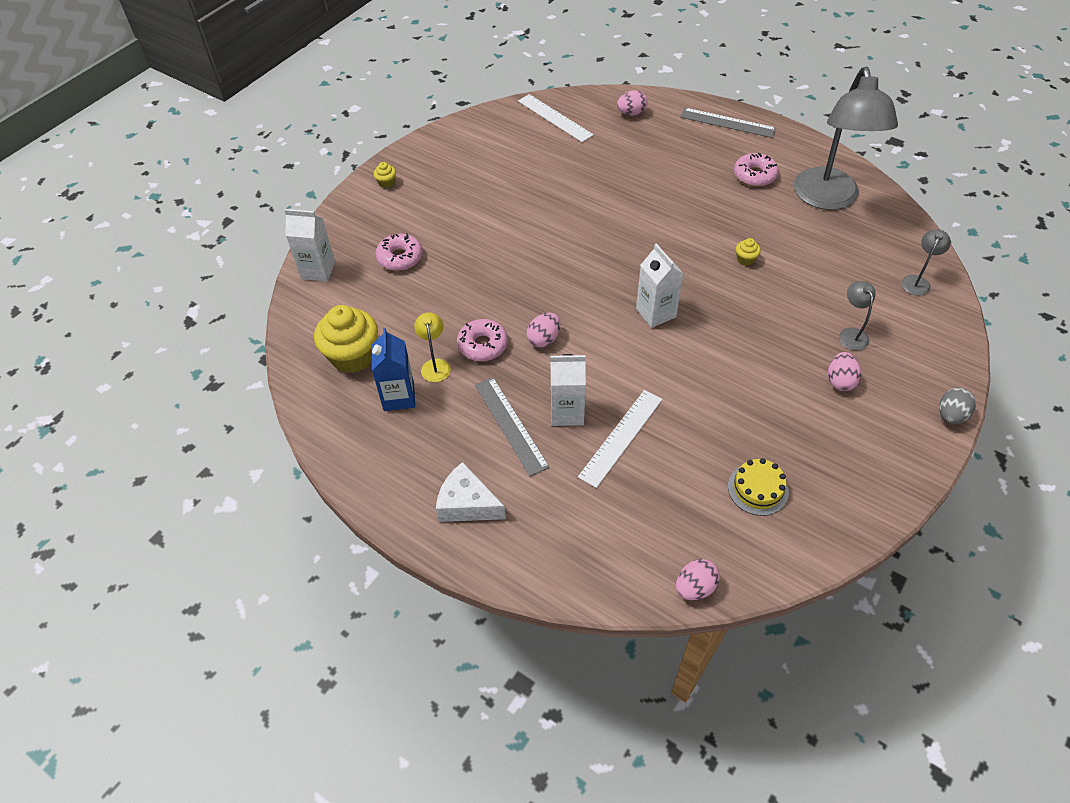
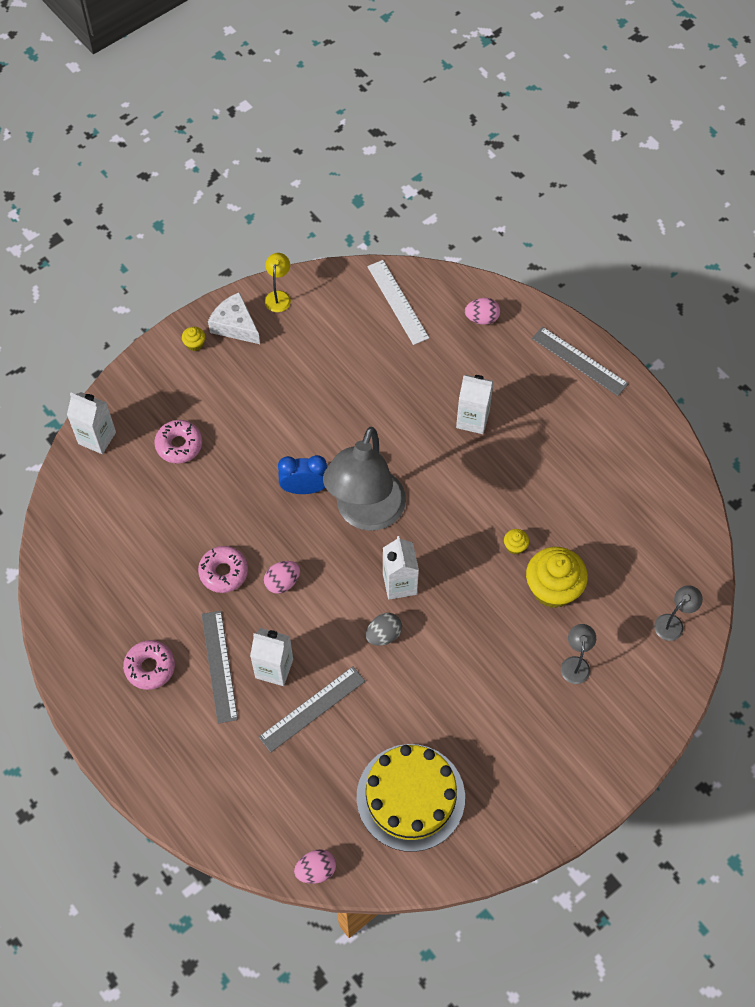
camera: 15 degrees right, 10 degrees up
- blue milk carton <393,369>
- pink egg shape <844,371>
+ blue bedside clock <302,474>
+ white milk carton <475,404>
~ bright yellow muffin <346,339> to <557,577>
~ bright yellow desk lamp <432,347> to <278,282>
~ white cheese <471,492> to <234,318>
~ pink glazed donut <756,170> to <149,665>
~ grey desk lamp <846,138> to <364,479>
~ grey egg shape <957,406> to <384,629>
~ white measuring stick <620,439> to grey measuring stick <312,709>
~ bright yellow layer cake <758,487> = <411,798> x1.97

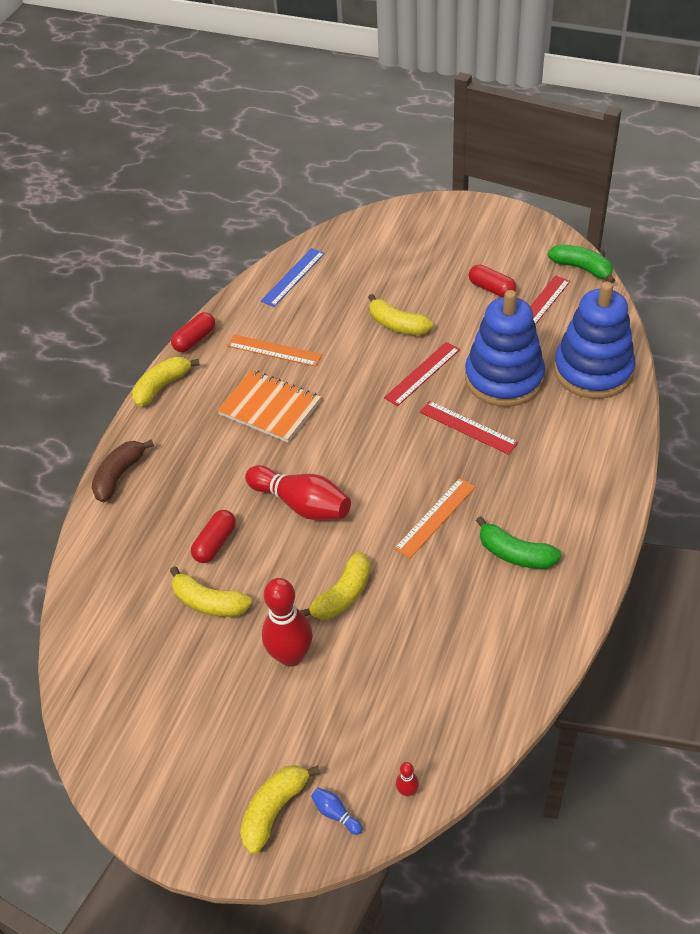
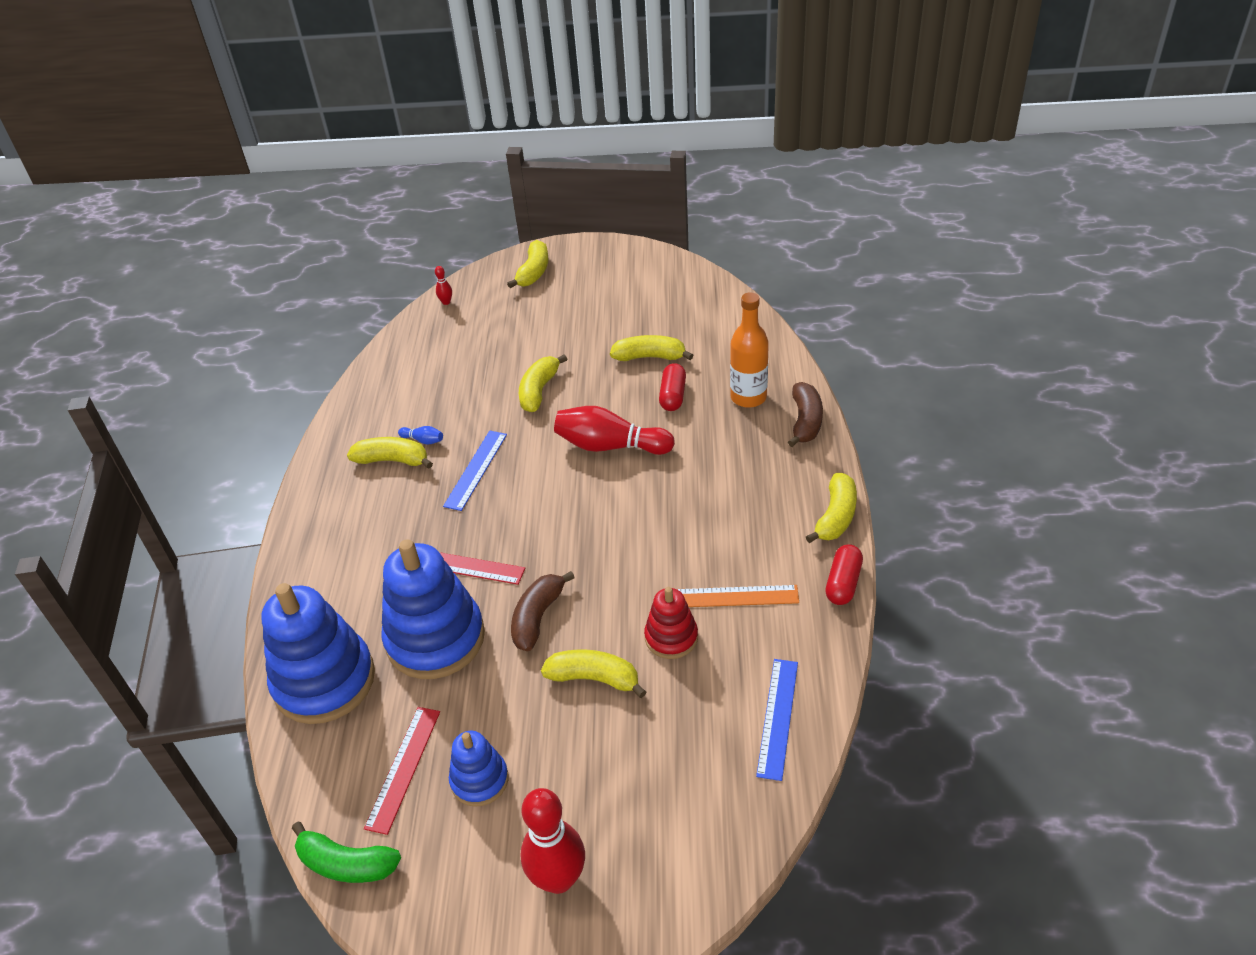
camera: 160 degrees right, 5 degrees down
- bright orange exercise book <269,406>
+ scarlet stacking rings <671,623>
+ bright orange flask <749,350>
~ scarlet tenpin <287,622> to <552,841>
~ blue tenpin <337,811> to <420,435>
~ scarlet measuring stick <422,374> to russet banana <543,611>
~ scarlet capsule <493,281> to blue stacking rings <479,769>
~ bright orange measuring stick <434,518> to blue measuring stick <475,470>
~ green banana <518,542> to bright yellow banana <390,453>

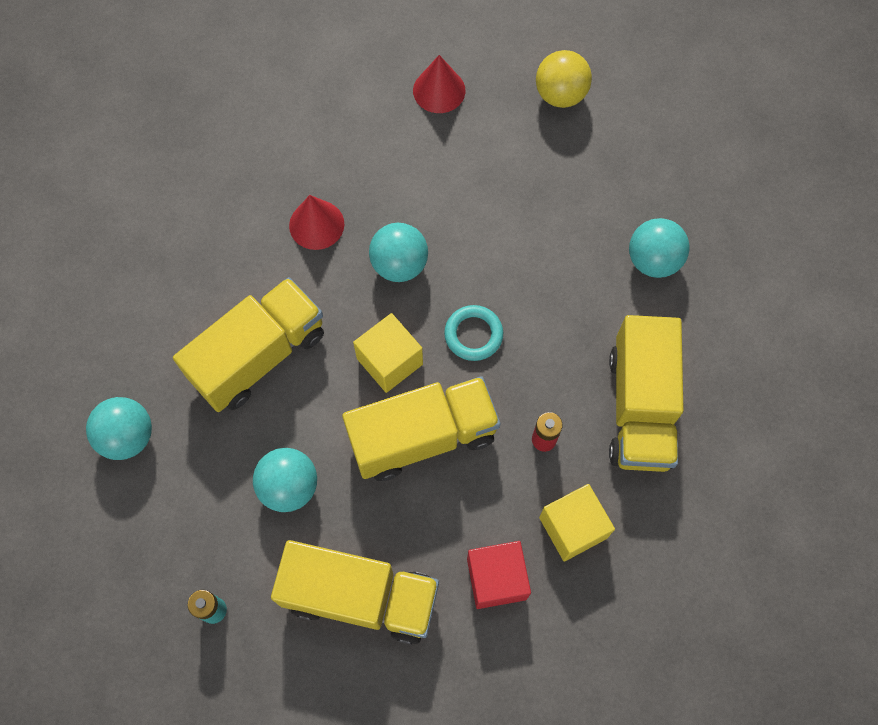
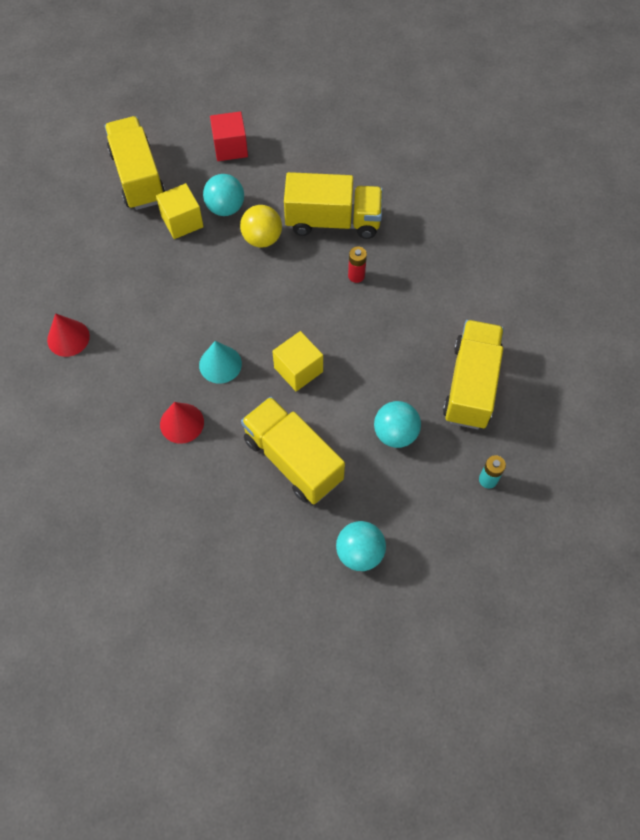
camera: 90 degrees left, 5 degrees down
- turquoise ring <473,333>
~ bright yellow lorry <421,428> to <135,163>
~ scarlet cube <499,575> to <229,136>
~ bright yellow ball <564,79> to <261,226>
~ bright yellow cube <577,523> to <180,211>
~ turquoise ball <398,252> to turquoise cone shape <220,362>

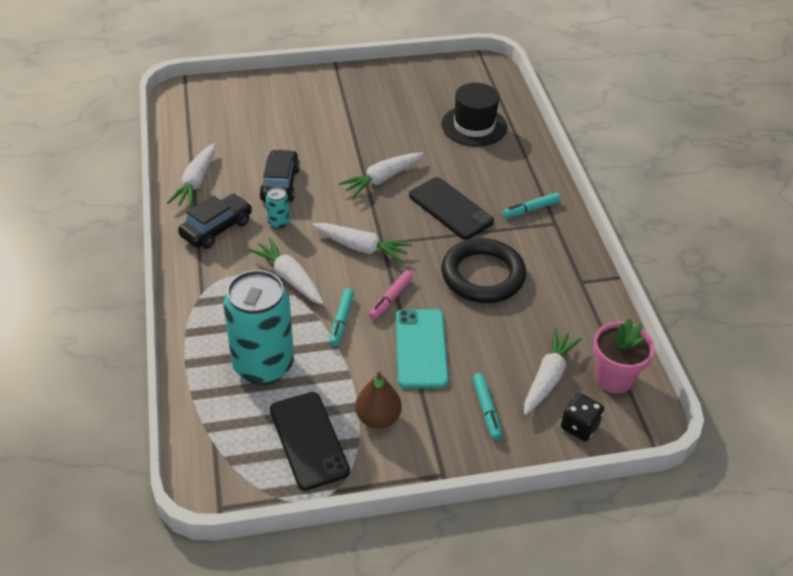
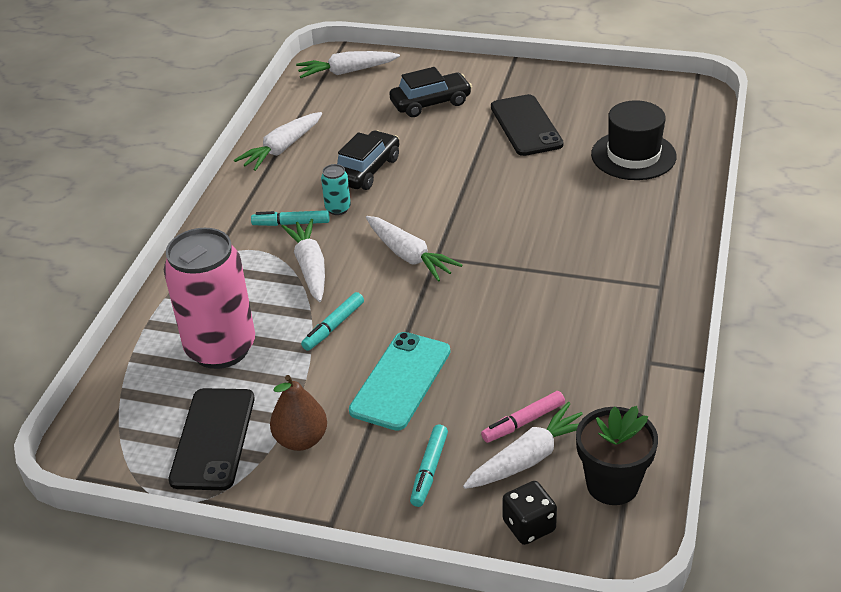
camera: 30 degrees right, 5 degrees down
- black ring <484,270>
~ black toy car <215,221> to <430,92>
~ white toy carrot <381,175> to <348,64>
~ pink marker pen <391,295> to <523,417>
~ black mobile phone <451,208> to <527,125>
~ turquoise marker pen <532,205> to <290,218>
~ turquoise tin <258,327> to pink tin <209,298>
~ pink potted plant <624,356> to black potted plant <617,455>

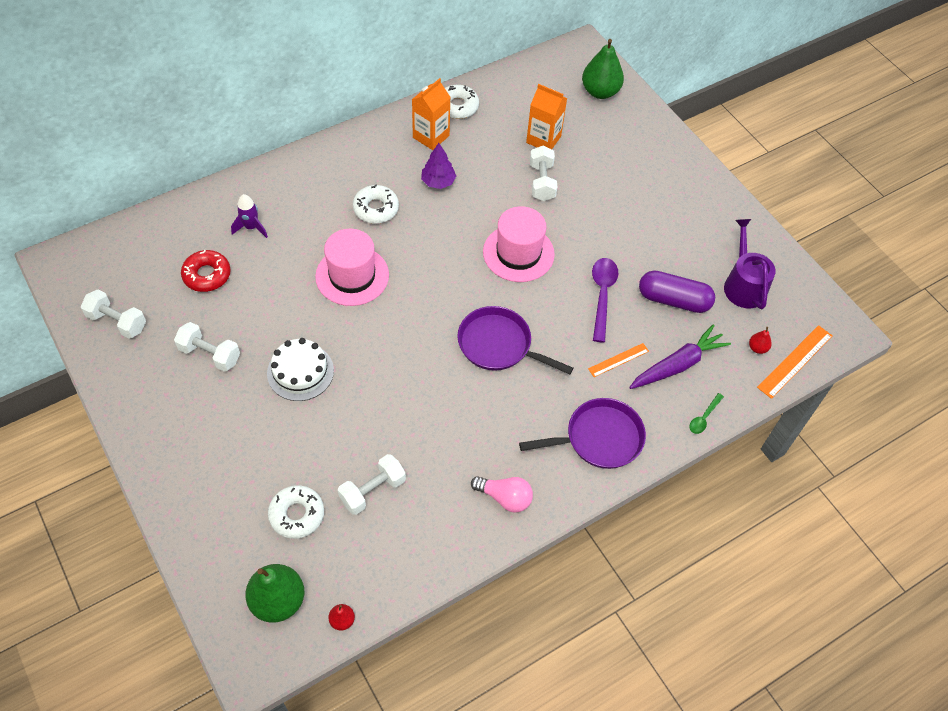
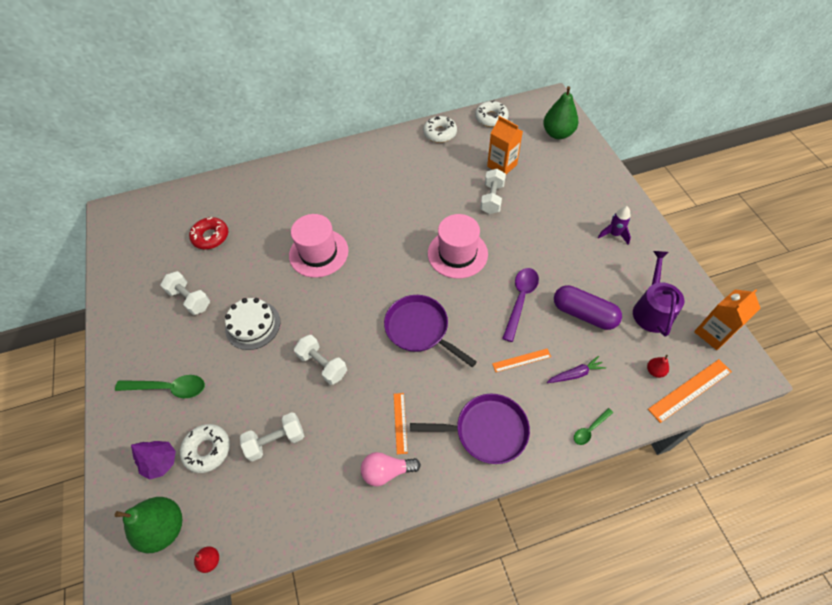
camera: 20 degrees right, 0 degrees up
+ green tablespoon <160,386>
+ bright orange measuring stick <401,423>
~ white hand weight <113,314> to <320,360>
~ royal purple rocket <249,216> to <614,225>
~ white glazed donut <376,204> to <492,114>
~ bright orange milk carton <431,114> to <727,319>
~ royal purple toy tree <438,166> to <153,460>
~ pink light bulb <502,494> = <391,469> 135 degrees clockwise
~ royal purple toy carrot <680,356> = <576,369> x0.57

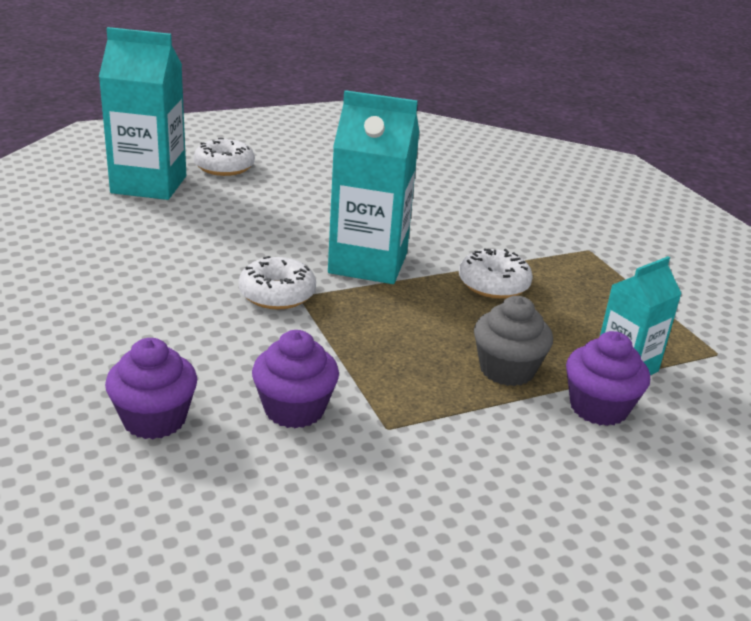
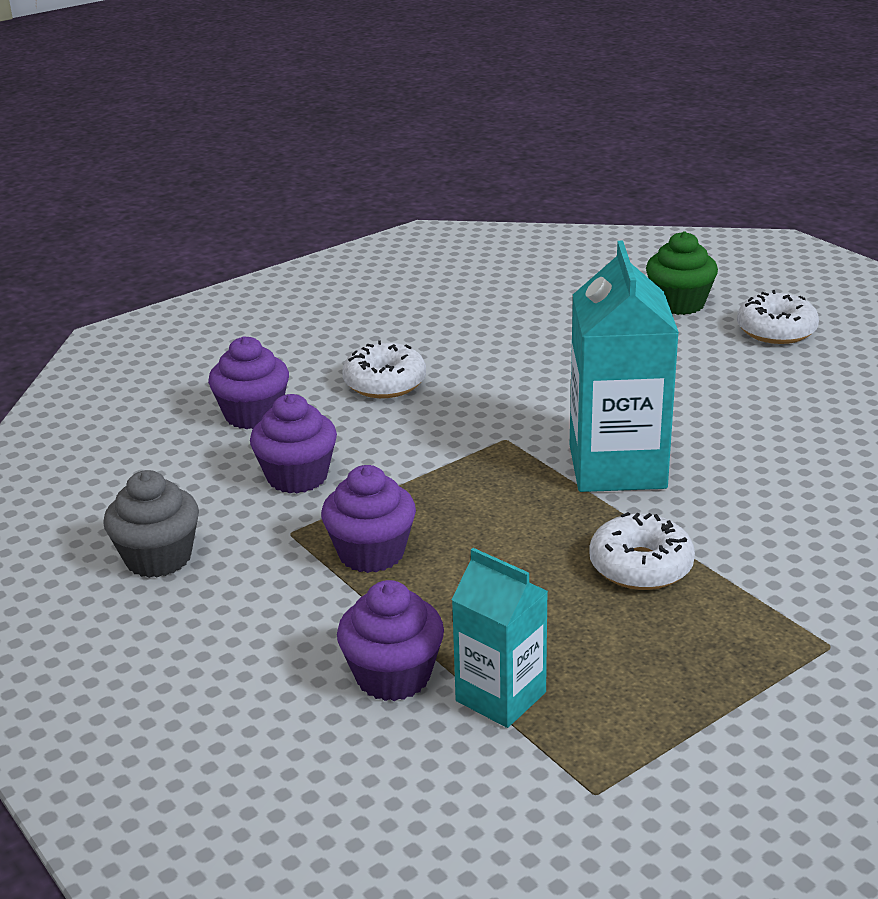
camera: 80 degrees right, 0 degrees up
+ royal purple muffin <368,519>
~ white glazed donut <277,283> to <384,369>
~ grey muffin <513,341> to <151,524>
~ turquoise milk carton <142,113> to green muffin <682,273>

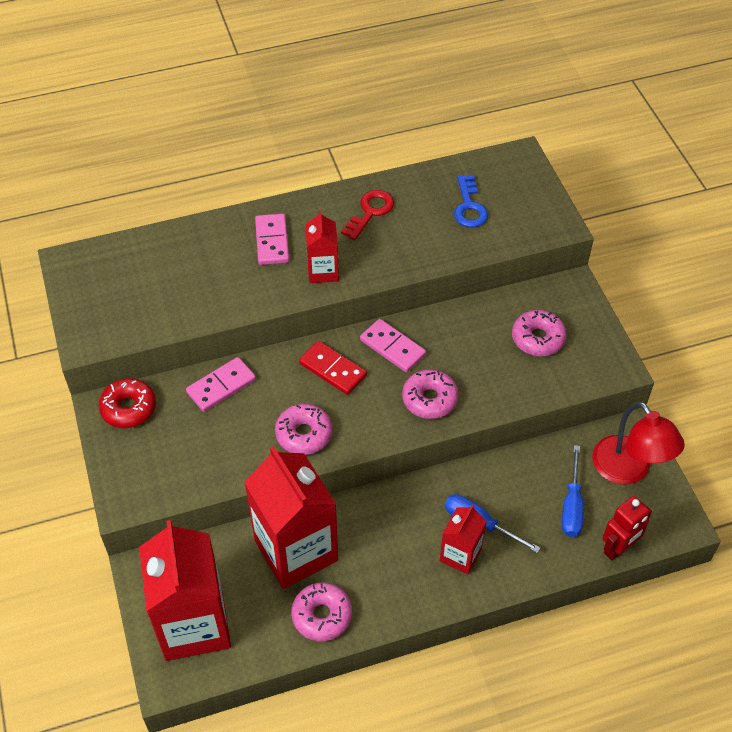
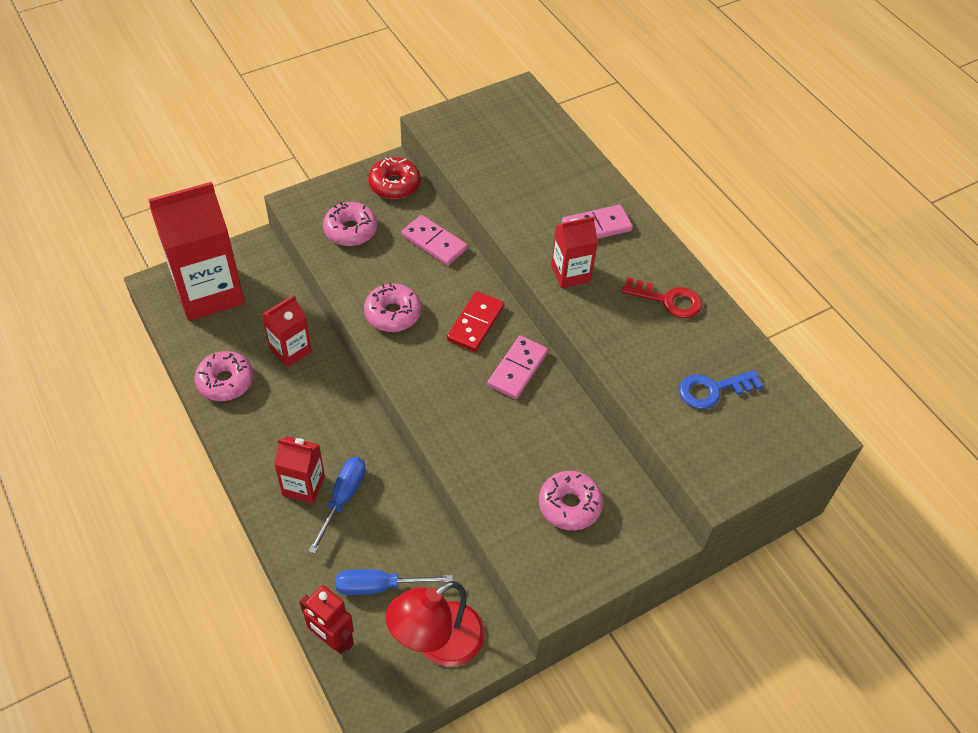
camera: 75 degrees right, 0 degrees up
~ pink glazed donut <430,394> to <350,224>
~ scarlet milk carton <291,517> = <287,331> x0.51

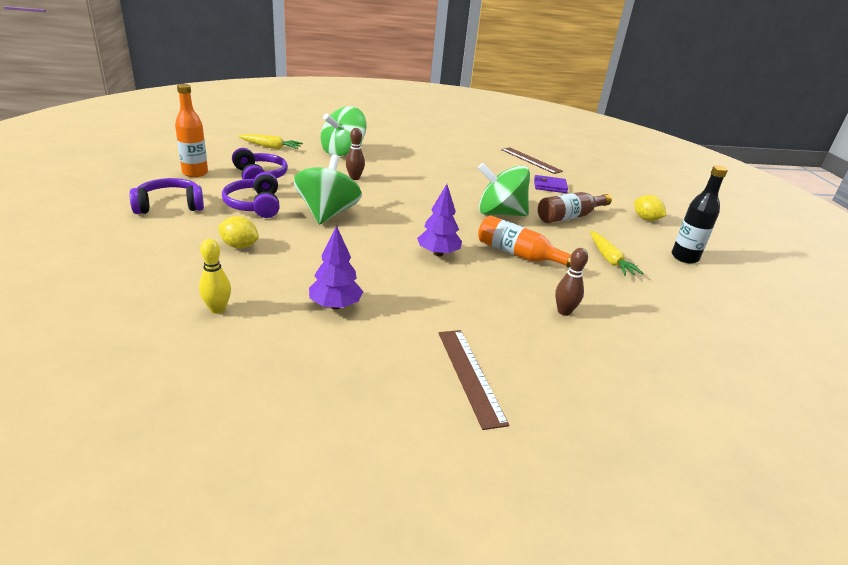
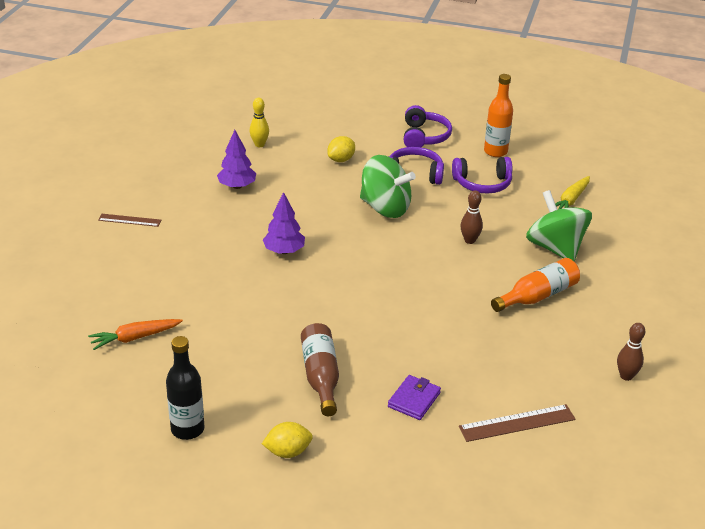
camera: 115 degrees right, 5 degrees up
- green whirligig <504,189>
- bright yellow toy carrot <617,253>
+ bright orange toy carrot <135,334>
~ bright orange flask <525,241> to <535,285>
~ russet tenpin <571,282> to <631,352>
~ russet measuring stick <473,380> = <129,220> x0.65

